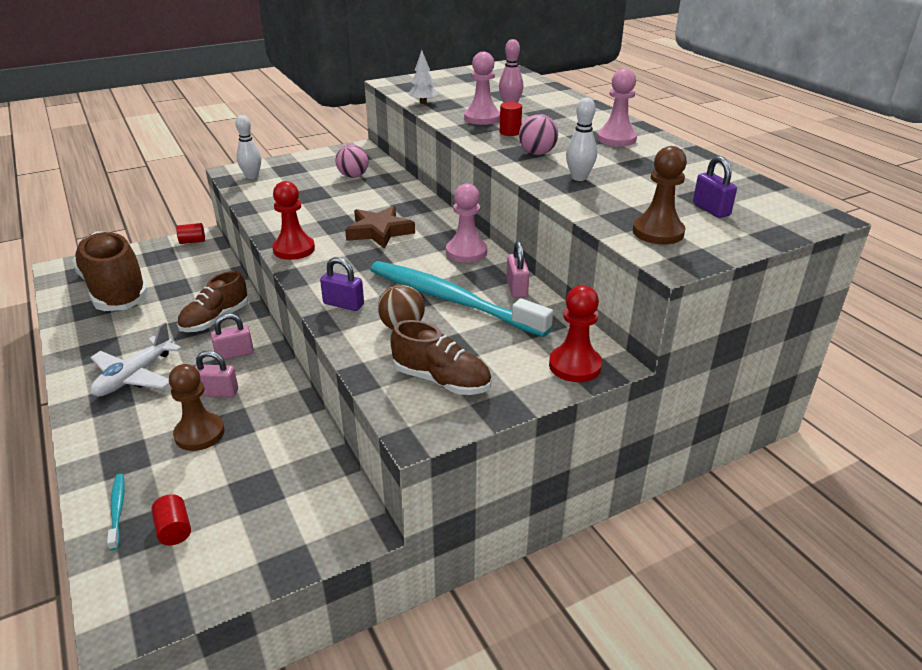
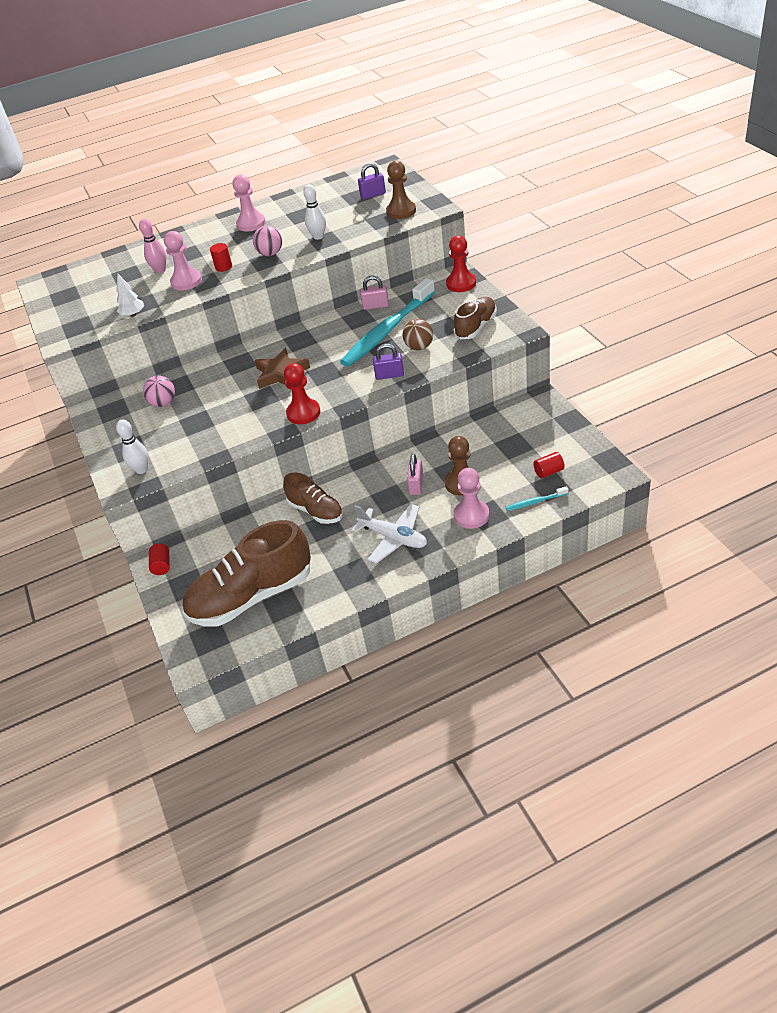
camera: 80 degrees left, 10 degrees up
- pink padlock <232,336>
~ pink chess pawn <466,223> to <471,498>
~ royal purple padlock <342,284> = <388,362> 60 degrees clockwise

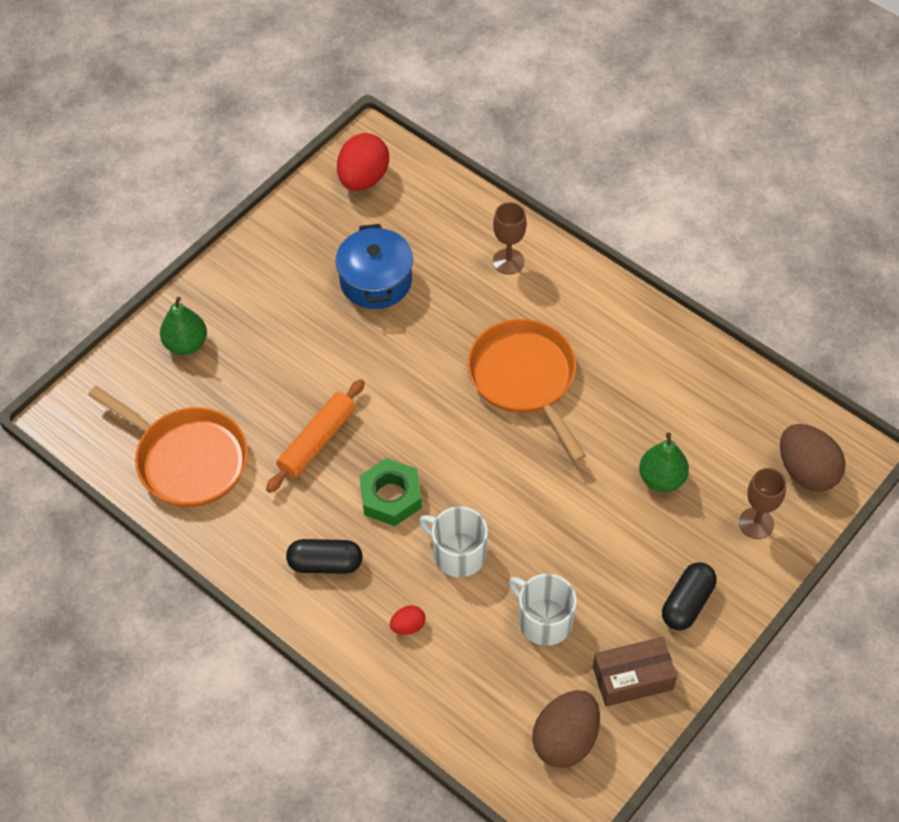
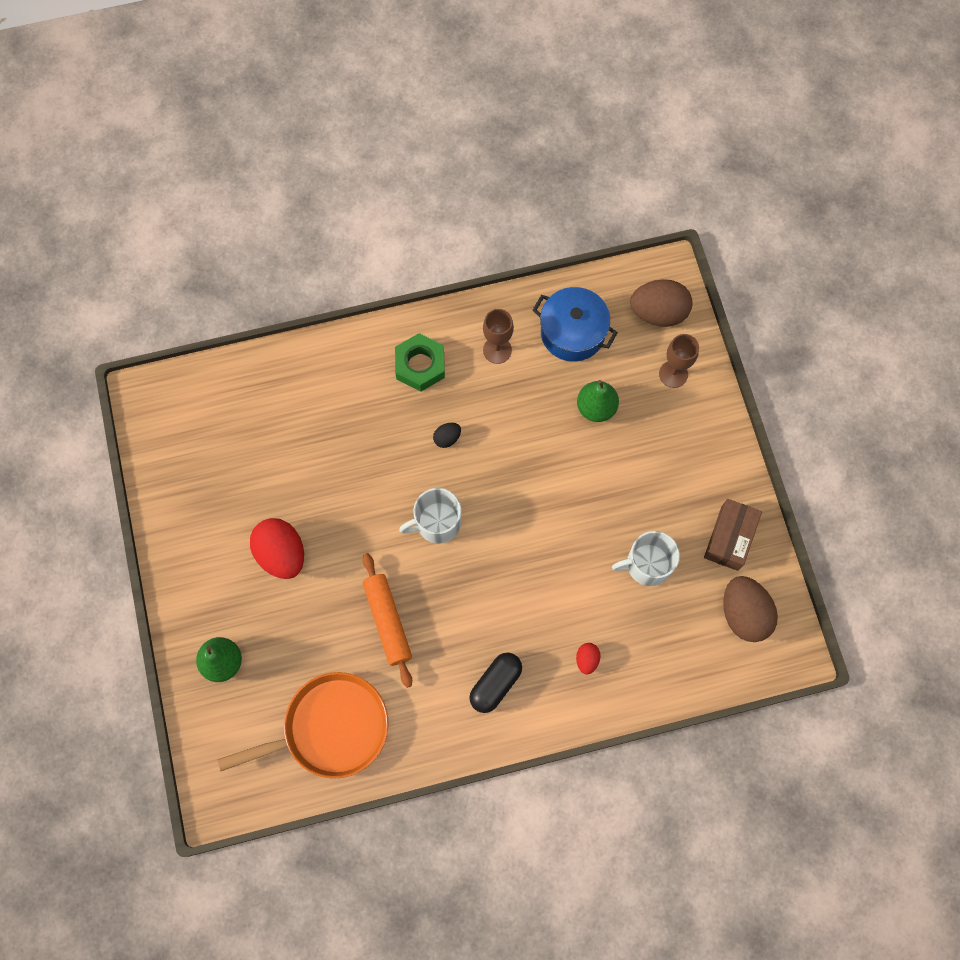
camera: 55 degrees left, 15 degrees up
- black capsule <689,596>
~ blue cooking pot <374,266> to <575,324>
~ scarlet egg shape <363,162> to <277,548>
~ green hex nut <390,492> to <420,362>
~ white mug <453,542> to <430,515>
~ russet chalice <510,238> to <498,336>
~ bright orange skillet <526,390> to black egg shape <447,435>

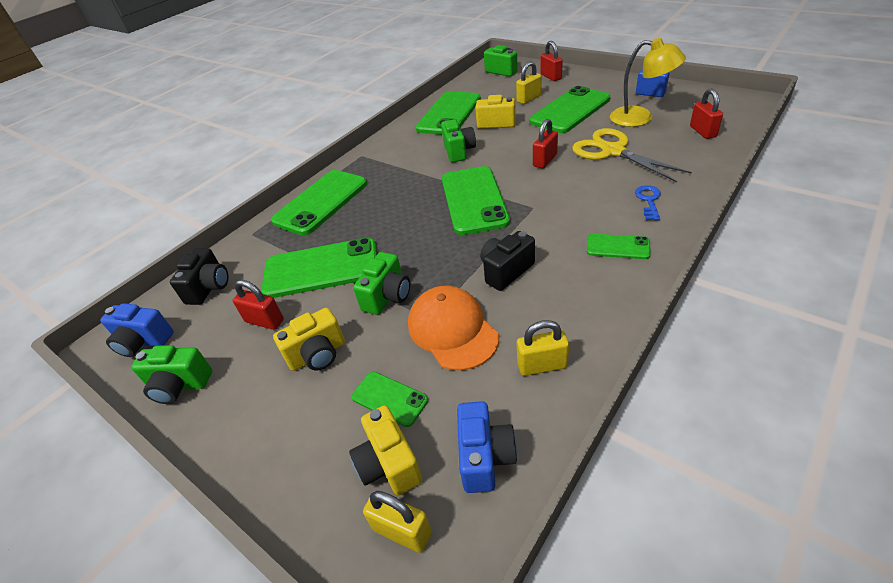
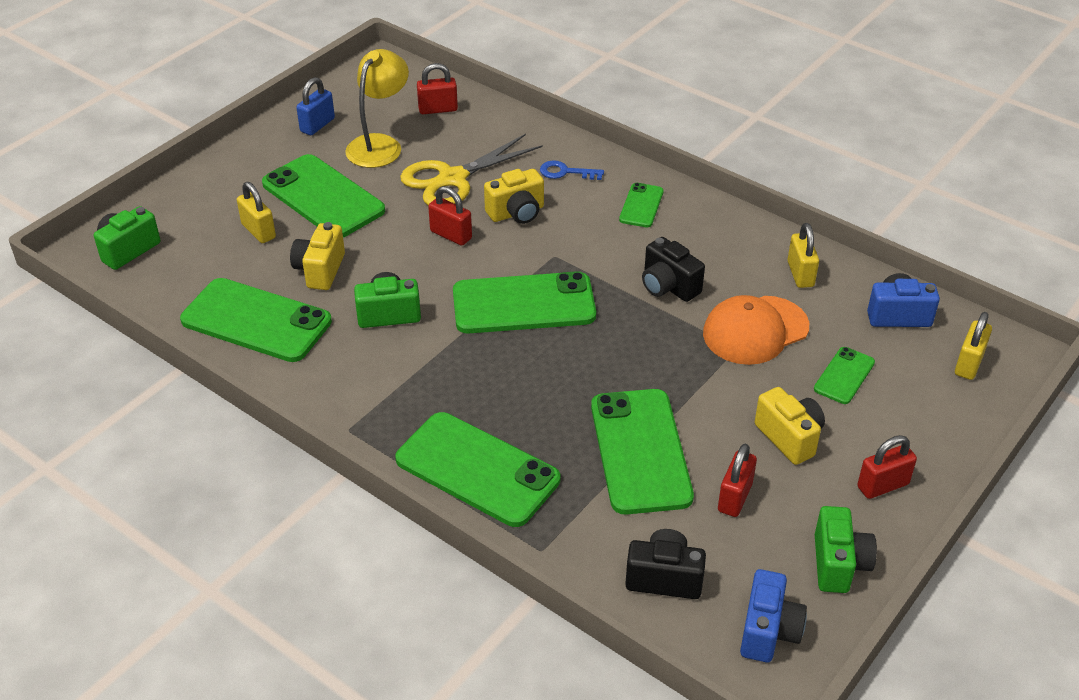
camera: 95 degrees left, 0 degrees up
- green compact camera <381,283>
~ bright yellow compact camera <385,450> to <514,196>
~ scarlet padlock <552,61> to <887,467>

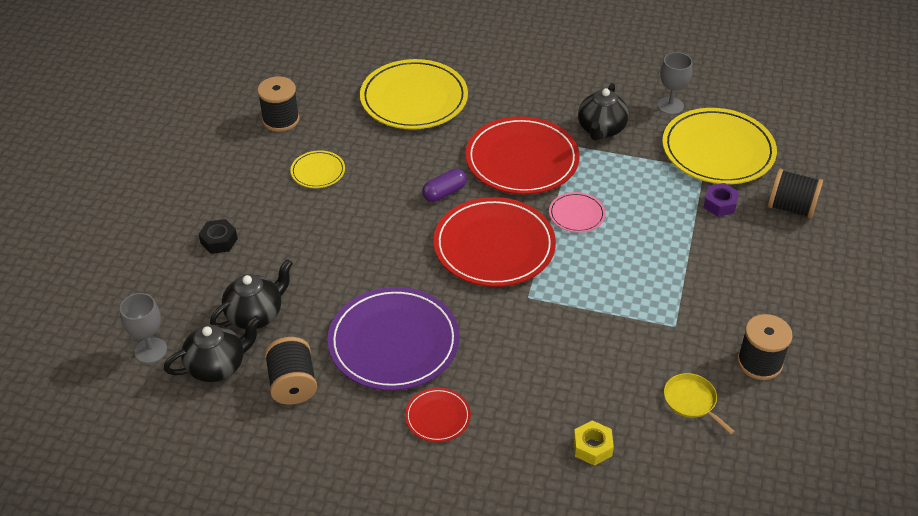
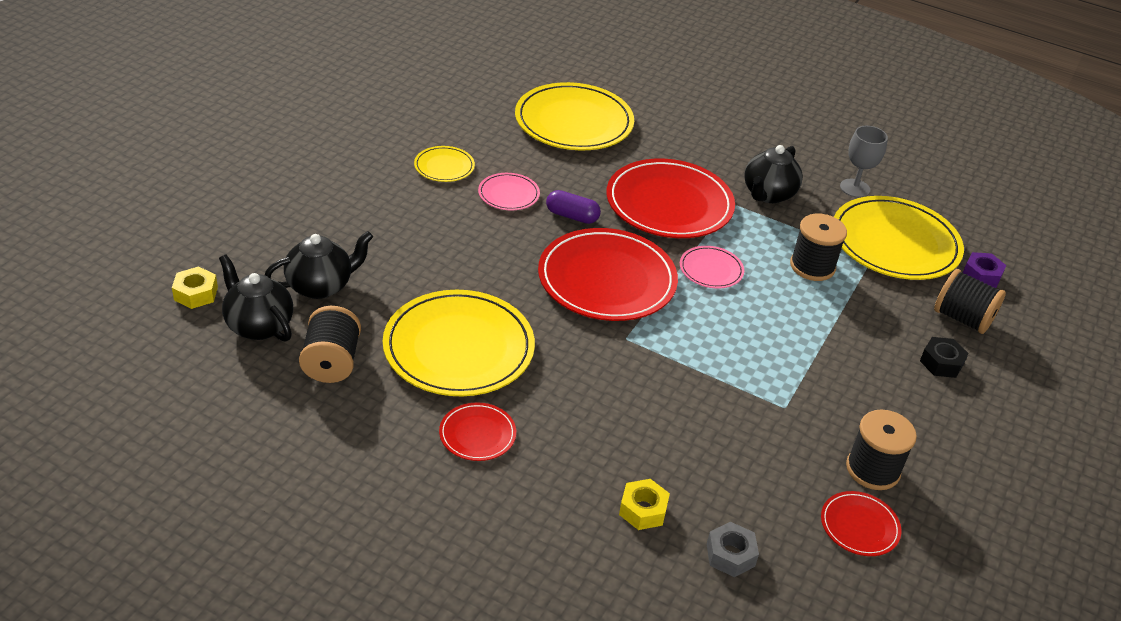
camera: 10 degrees right, 5 degrees down
- bright yellow skillet <699,403>
+ pink dinner plate <509,191>
+ grey hex nut <733,549>
+ scarlet dinner plate <861,523>
~ black hex nut <218,236> to <944,357>
~ black bobbin <278,104> to <818,247>
~ royal purple hex nut <721,200> to <984,270>
~ grey chalice <143,328> to bright yellow hex nut <195,287>
~ royal purple dinner plate <394,339> to bright yellow dinner plate <459,343>
~ black teapot <212,349> = <256,298> 120 degrees counterclockwise
~ royal purple capsule <444,185> = <573,207> 45 degrees clockwise

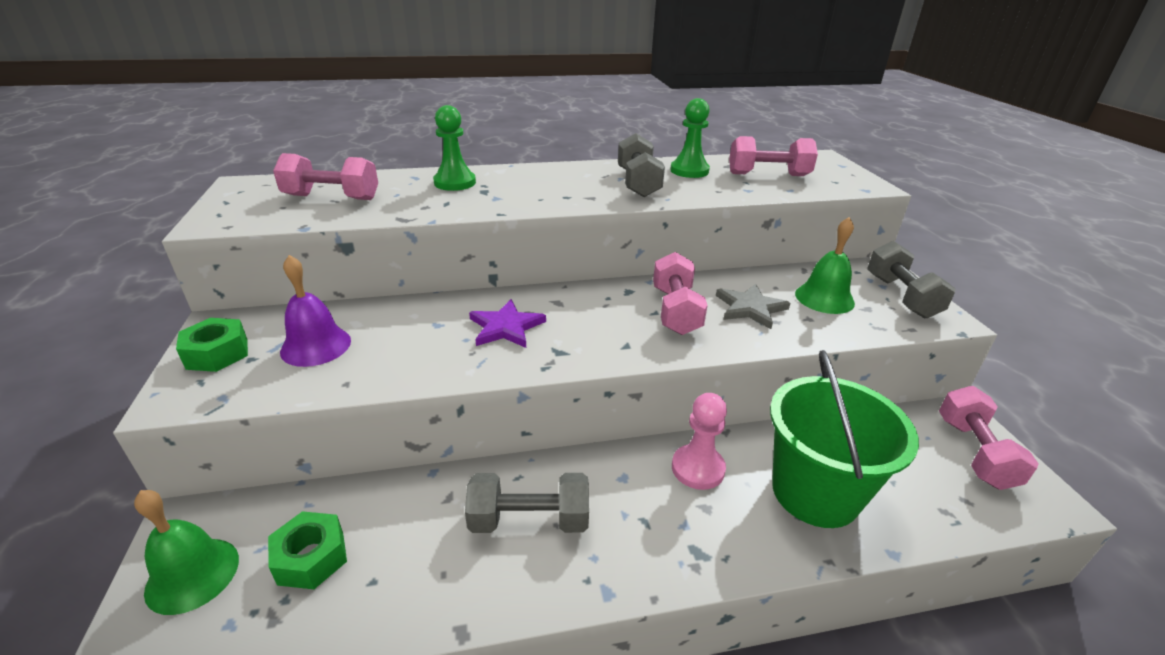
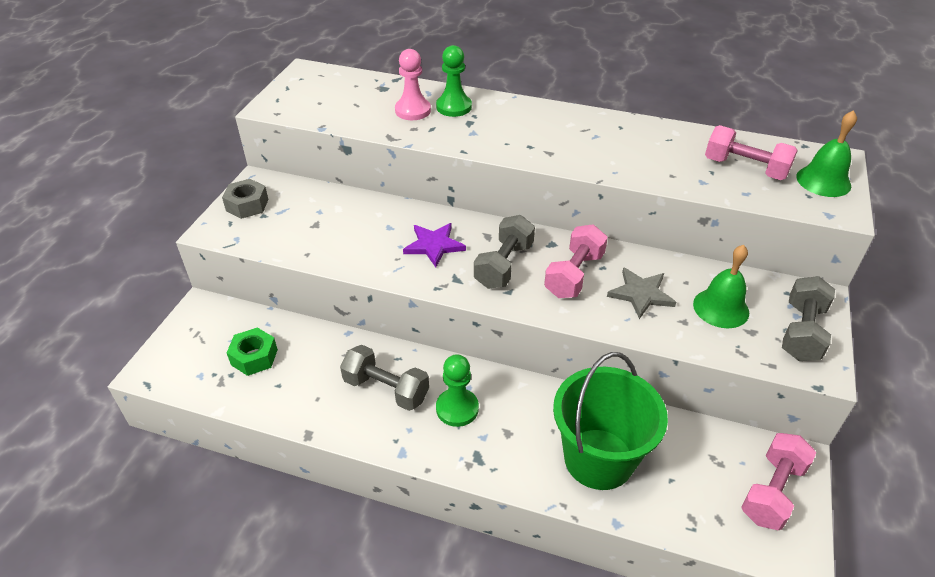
camera: 30 degrees right, 10 degrees up
- pink hand weight <325,176>
- royal purple bell <315,311>
~ green bell <186,552> to <826,153>
~ grey hand weight <641,165> to <504,252>
~ green chess pawn <690,138> to <457,390>
~ pink chess pawn <699,441> to <413,84>
~ green hex nut <212,345> to grey hex nut <245,199>

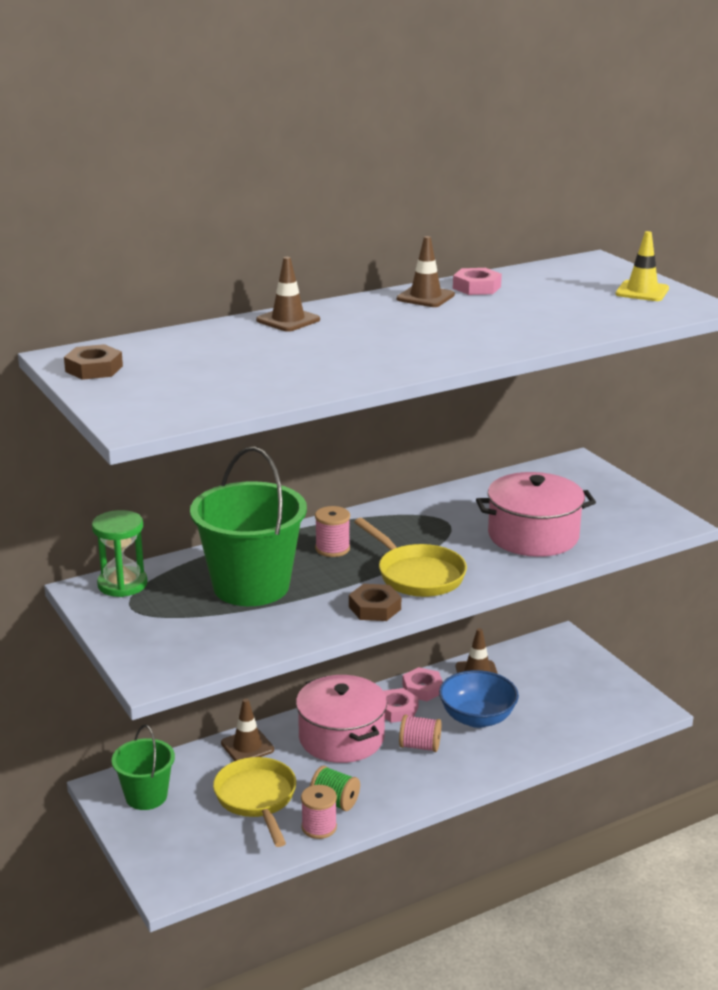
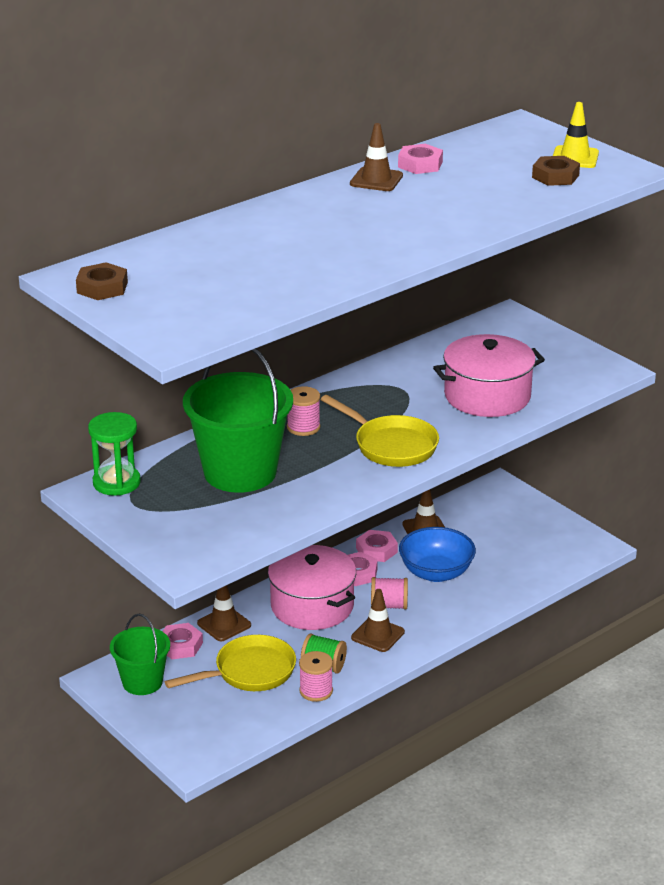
camera: 10 degrees left, 5 degrees up
+ pink hex nut <182,641>
~ russet traffic cone <288,294> to <378,620>
~ russet hex nut <375,602> to <556,171>
~ bright yellow skillet <254,802> = <230,663> 90 degrees clockwise

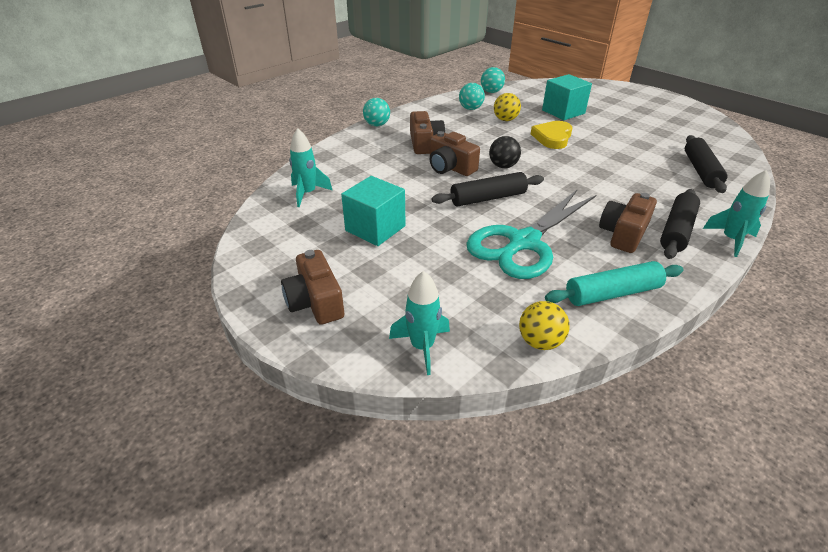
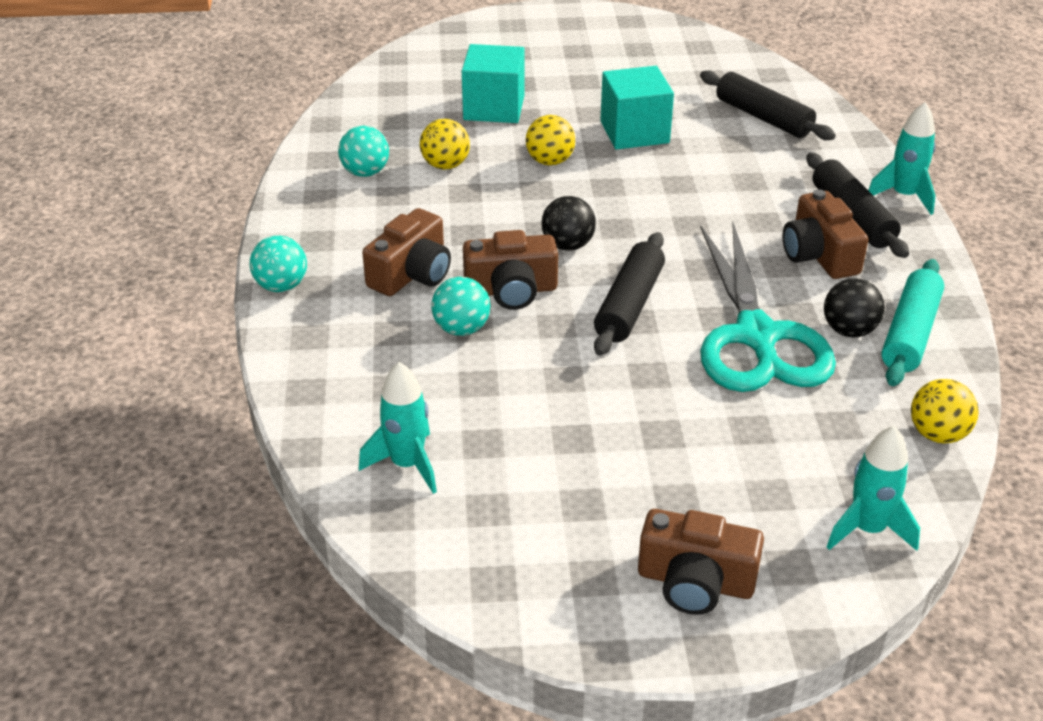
camera: 50 degrees left, 0 degrees up
+ black ball <854,307>
~ turquoise cube <373,211> to <637,108>
~ turquoise ball <493,80> to <460,306>
~ bright yellow heart <551,135> to bright yellow ball <550,140>
~ russet compact camera <427,132> = <406,252> 90 degrees clockwise

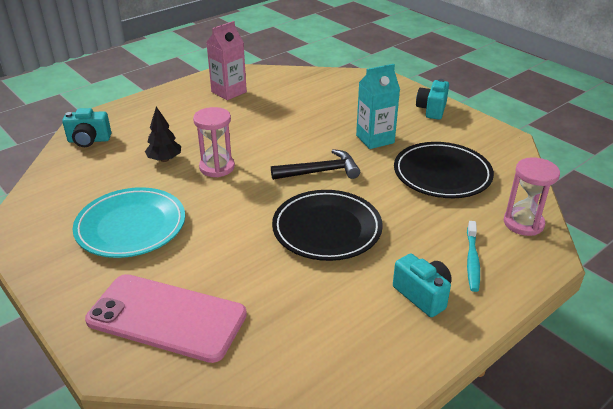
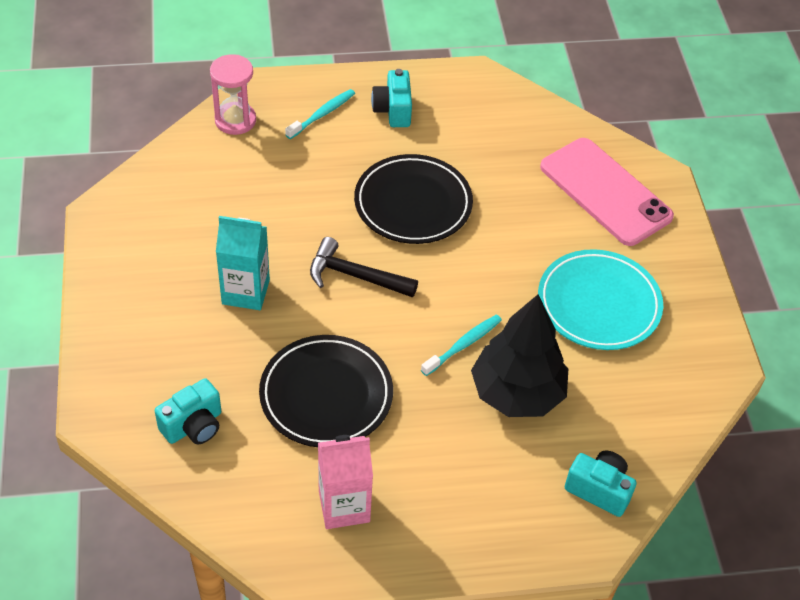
camera: 150 degrees left, 15 degrees up
~ black dinner plate <444,170> to <326,391>
~ turquoise compact camera <432,99> to <188,411>
~ pink sand timer <214,142> to turquoise dental brush <461,345>
~ black toy tree <163,134> = <519,355> x1.93

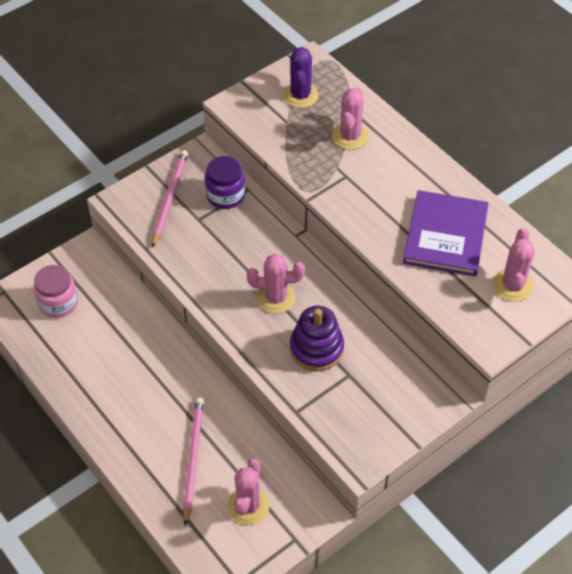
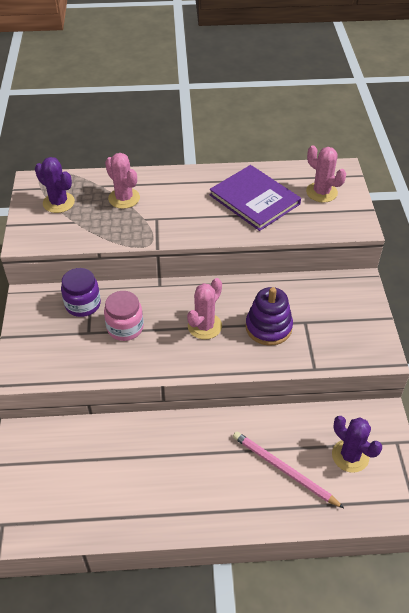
camera: 55 degrees left, 5 degrees down
- pink lead pencil <170,199>
~ pink preserve jar <56,291> to <124,316>
~ pink cactus <248,491> to royal purple cactus <357,444>

